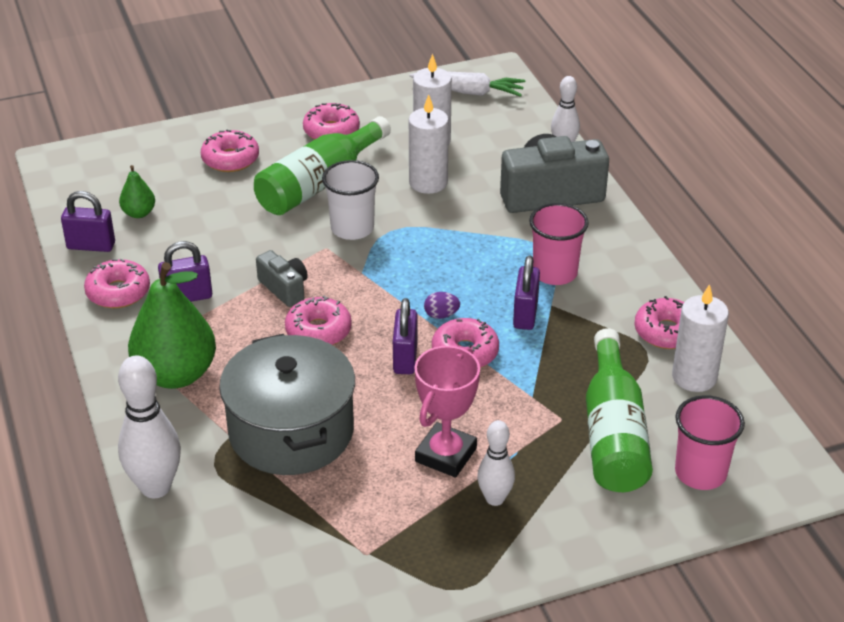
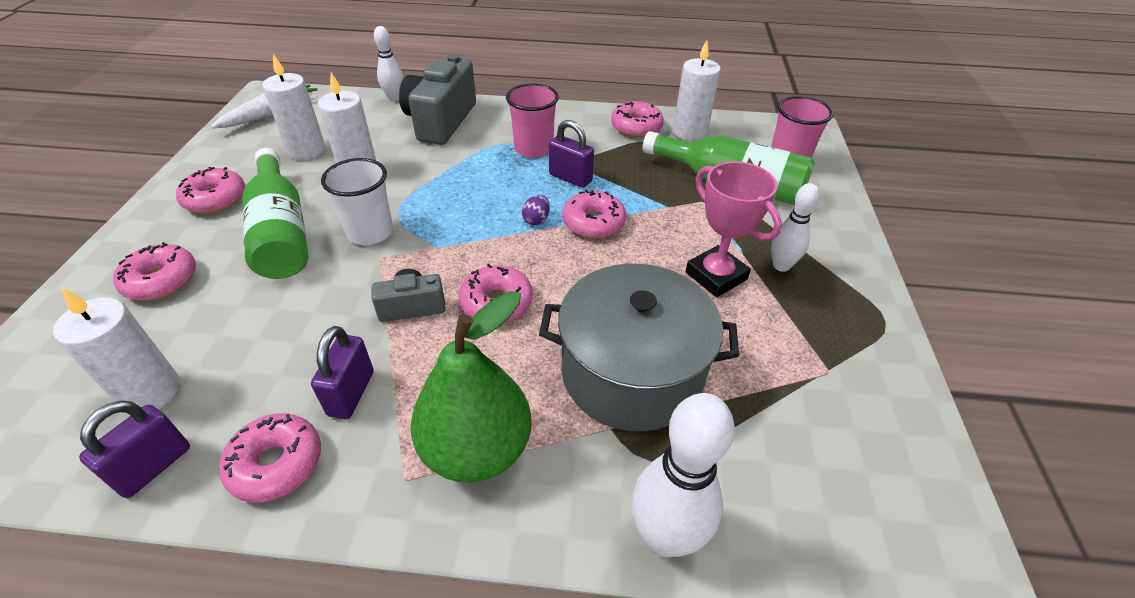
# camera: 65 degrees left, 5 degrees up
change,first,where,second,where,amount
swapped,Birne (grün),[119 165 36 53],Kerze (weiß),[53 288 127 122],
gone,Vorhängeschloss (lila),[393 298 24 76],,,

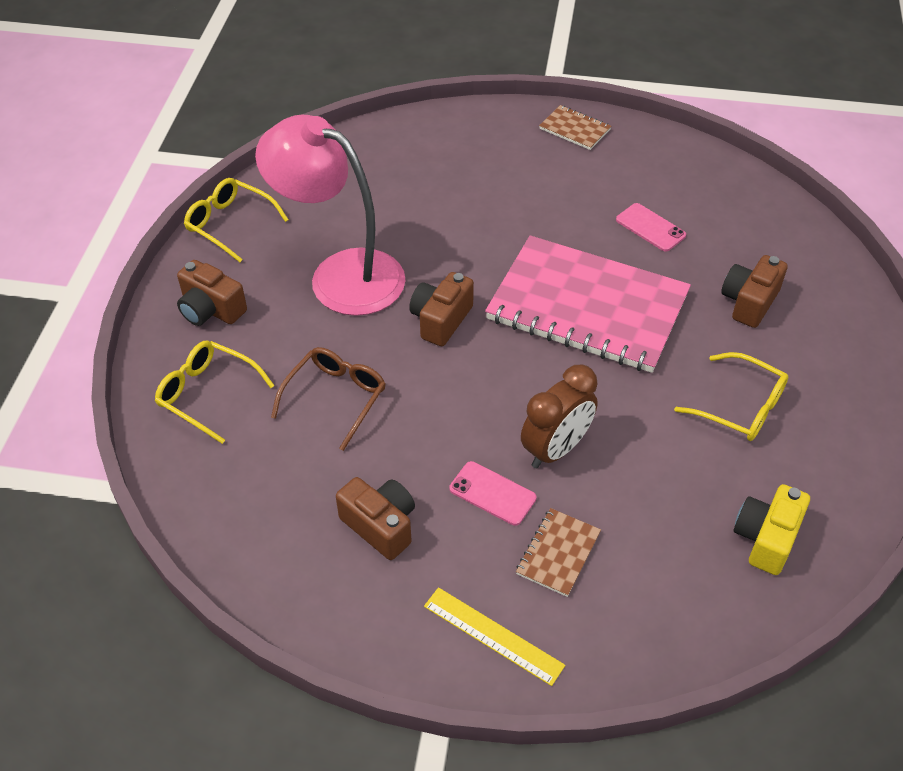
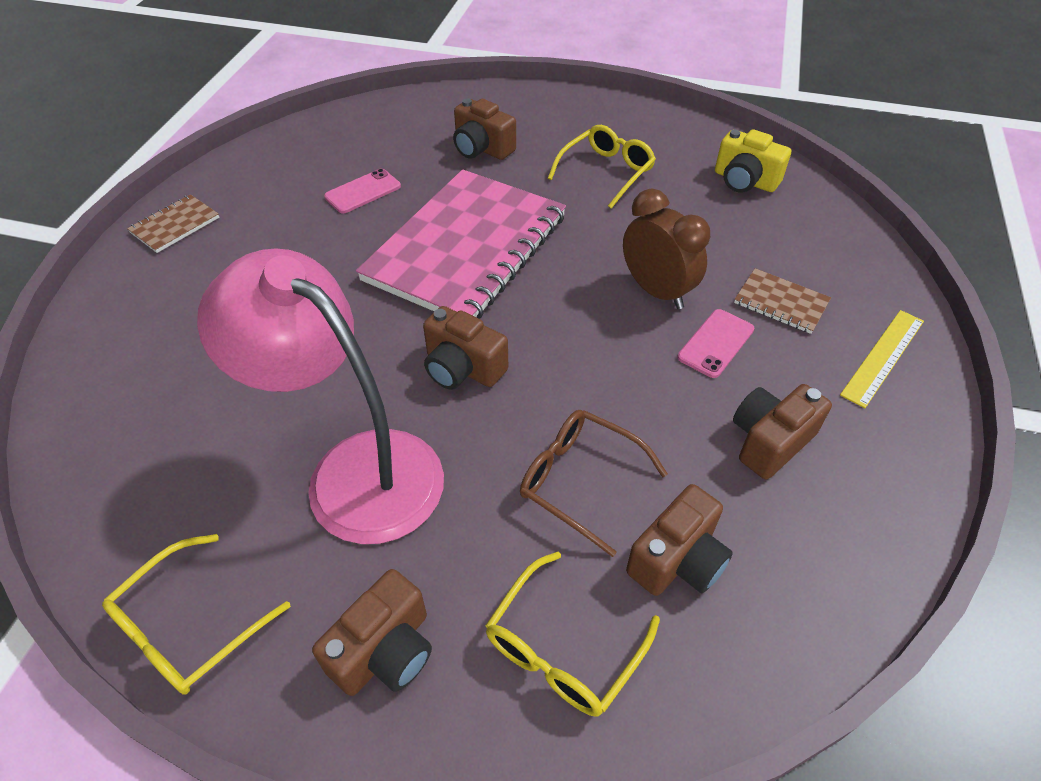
# camera: 85 degrees left, 0 degrees up
change,first,where,second,where,amount
rotated,Lampe (rosa),[255 115 151 201],,[197 248 247 296],90 degrees clockwise
new,,,Kamera (braun),[626 484 107 112],

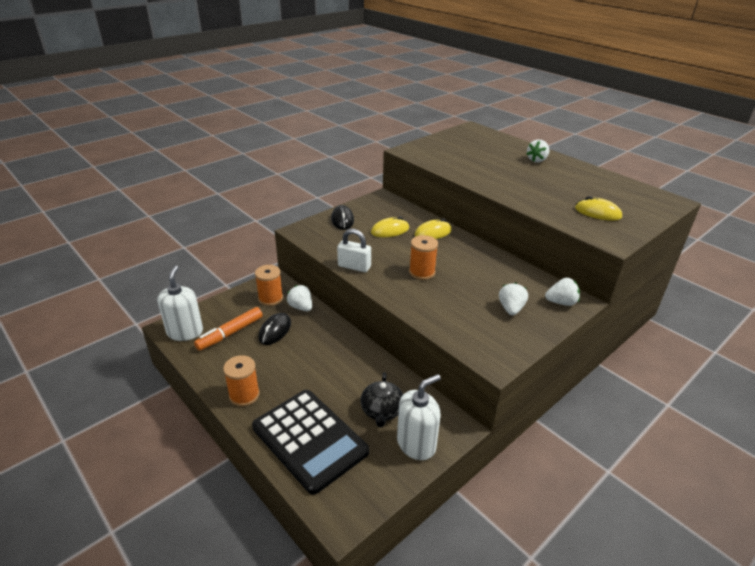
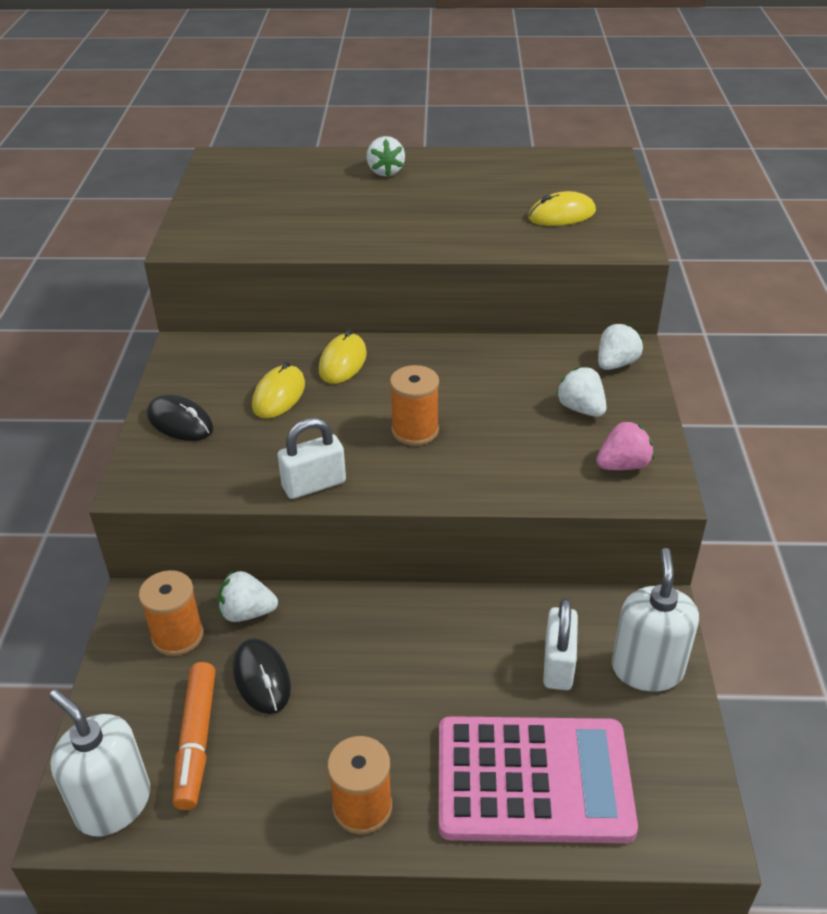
# camera: 45 degrees left, 5 degrees up
change,first,where,second,where,amount
repainted,Taschenrechner (schwarz),[252 390 117 105],Taschenrechner (rosa),[438 716 200 127],
swapped,Teekanne (schwarz),[361 372 42 55],Vorhängeschloss (weiß),[543 598 35 92],
new,,,Erdbeere (rosa),[596 421 58 49],

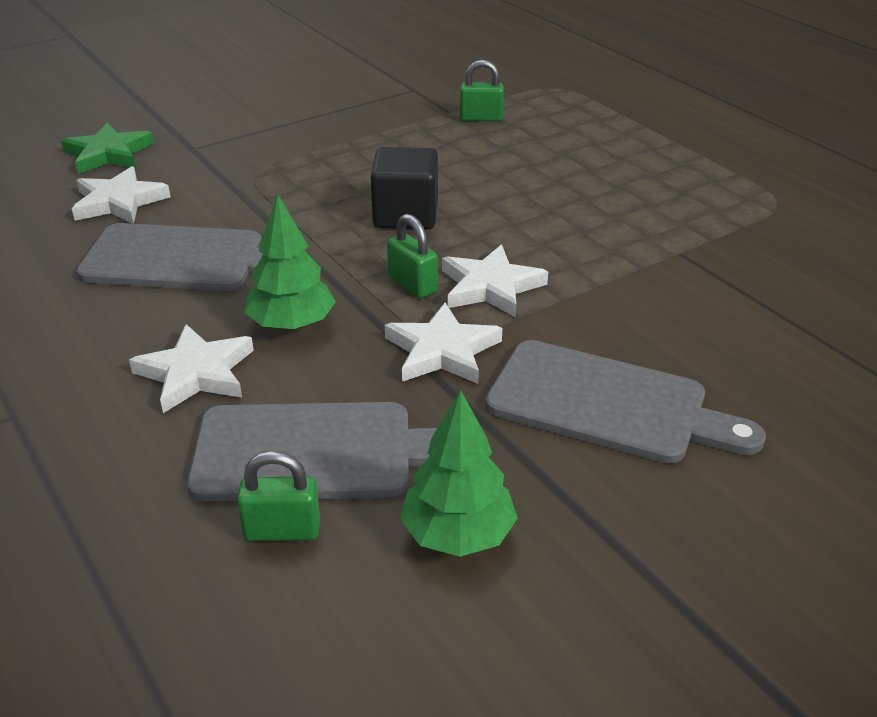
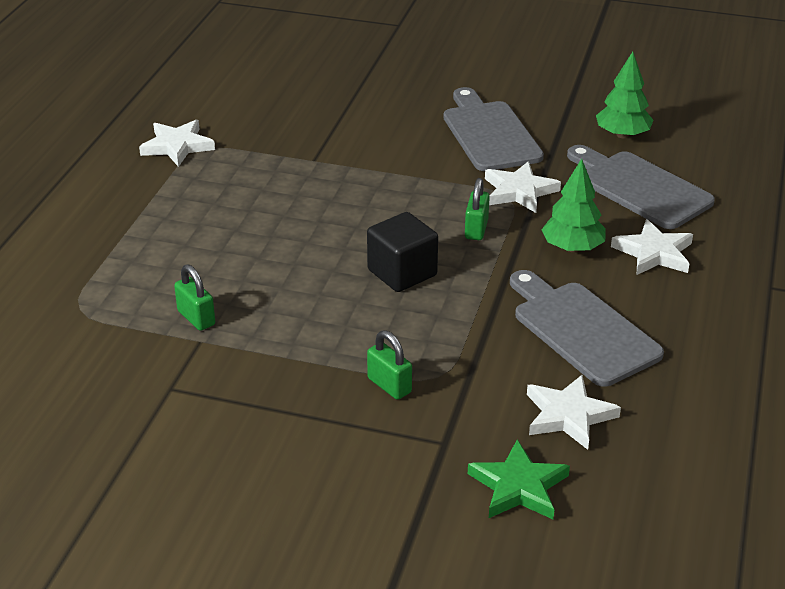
# camera: 130 degrees left, 0 degrees up
change,first,where,second,where,amount
shifted,Stern (weiß),[442 245 106 73],,[139 120 76 47],
shifted,Vorhängeschloss (grün),[237 451 83 90],,[367 330 45 70],

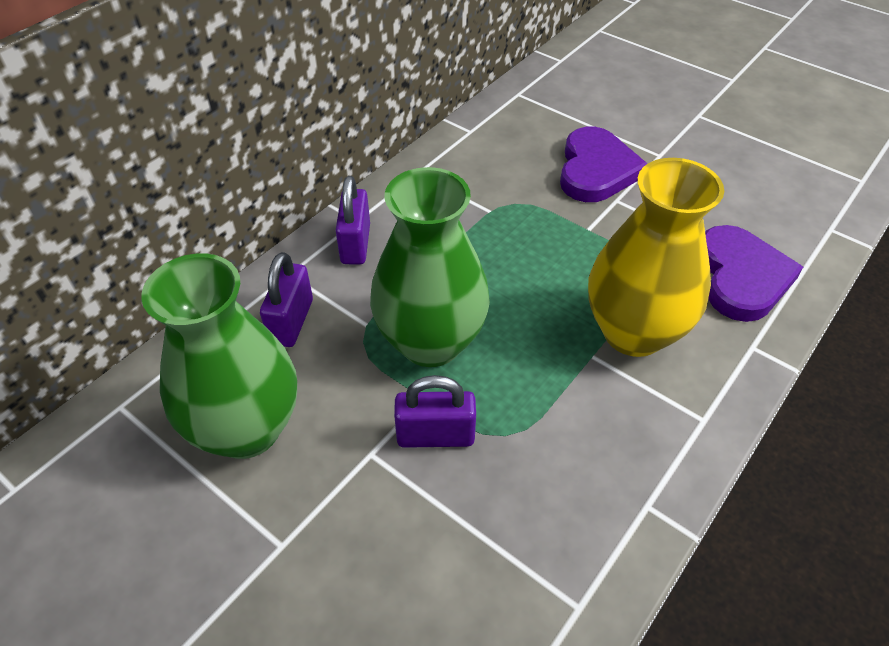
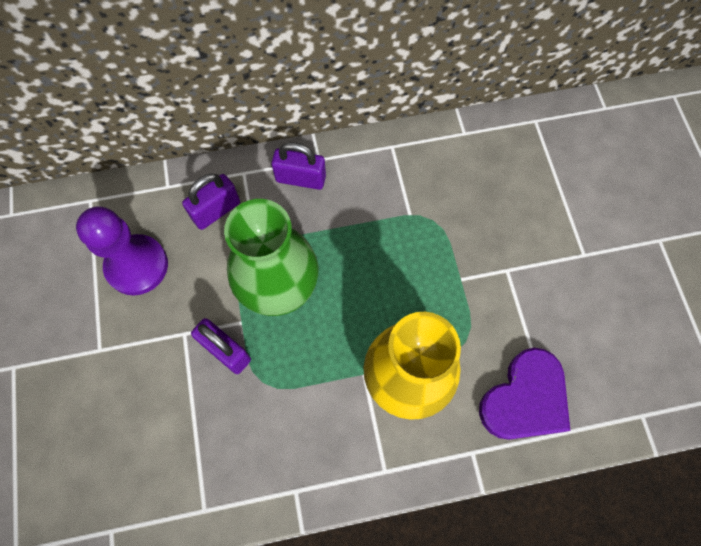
# camera: 40 degrees right, 20 degrees up
change,first,where,second,where,amount
swapped,Vase (grün),[141 253 156 206],Bauer (lila),[76 206 92 89],
rotated,Vorhängeschloss (lila),[335 176 35 88],,[271 142 55 48],60 degrees clockwise
gone,Herz (lila),[560 127 88 75],,,

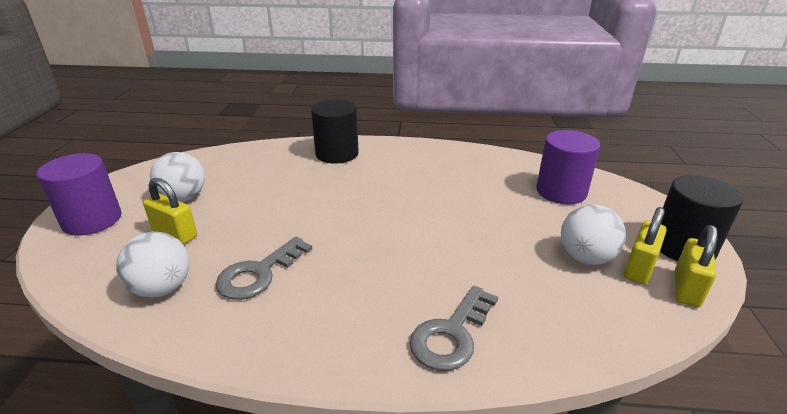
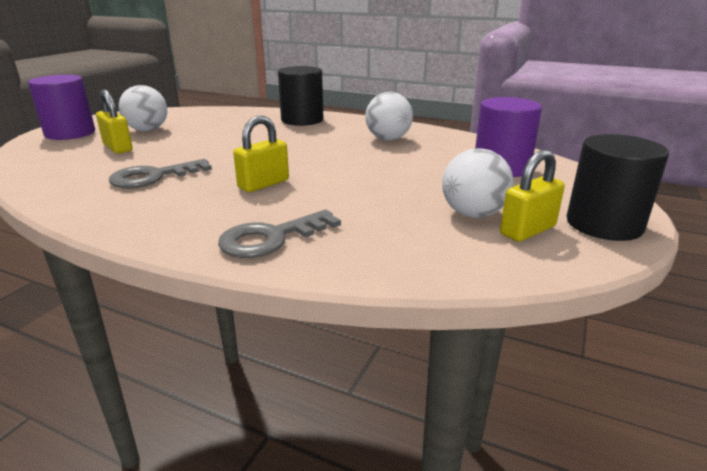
# camera: 20 degrees right, 5 degrees down
change,first,where,second,where,amount
shifted,Vorhängeschloss (gelb),[675 225 43 82],,[233 116 56 76],
shifted,Ball (weiß),[116 232 73 66],,[365 92 48 48],

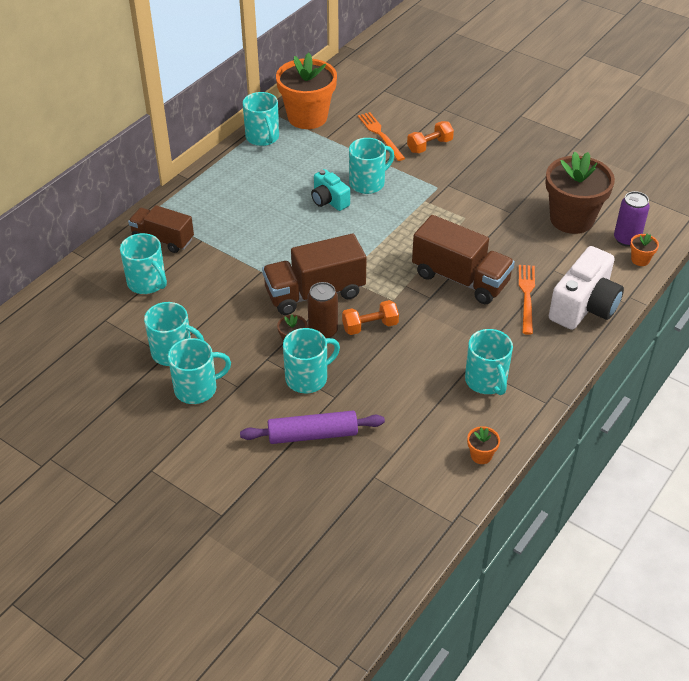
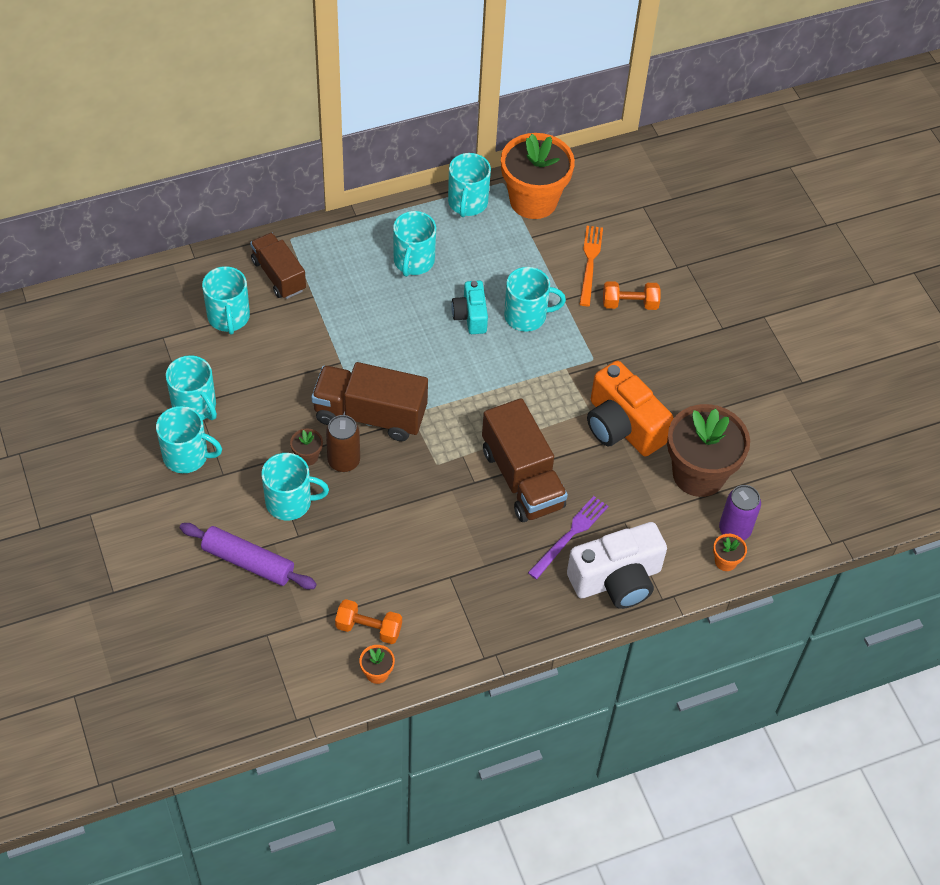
# camera: 30 degrees right, 10 degrees up
change,first,where,second,where,amount
shifted,Hantel (orange),[342 300 57 35],,[335 599 67 45],
shifted,Tasse (türkis),[465 329 48 66],,[393 211 43 66],
repainted,Gabel (orange),[519 265 16 70],Gabel (lila),[528 496 80 83],
new,,,Kamera (orange),[587 361 86 95],

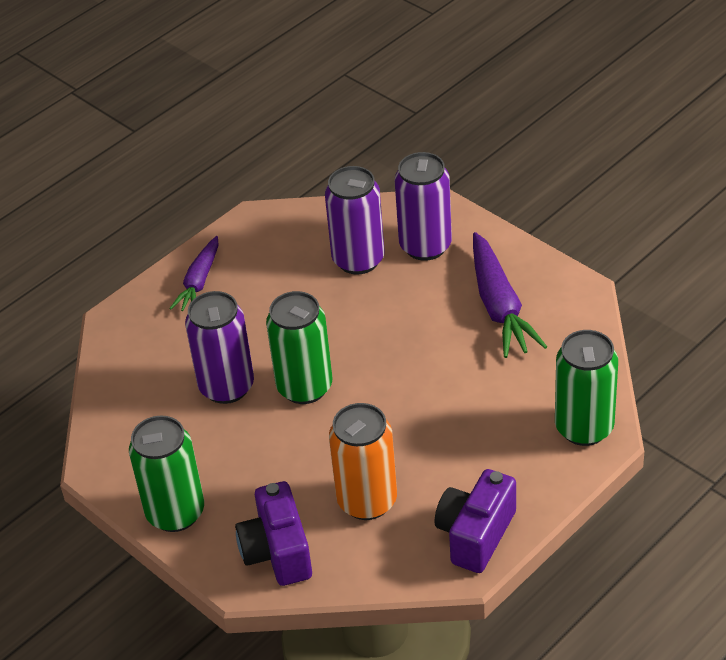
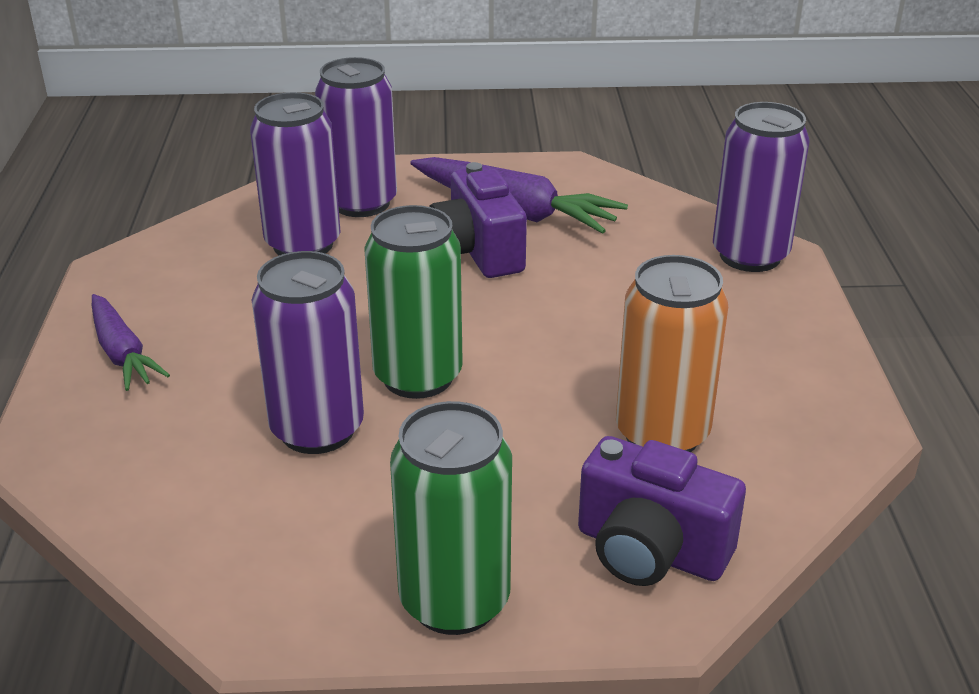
# camera: 50 degrees left, 10 degrees down
change,first,where,second,where,amount
shifted,Kamera (lila),[435 469 81 104],,[429 162 98 116],
repainted,Dose (grün),[555 330 63 116],Dose (lila),[713 102 97 170],

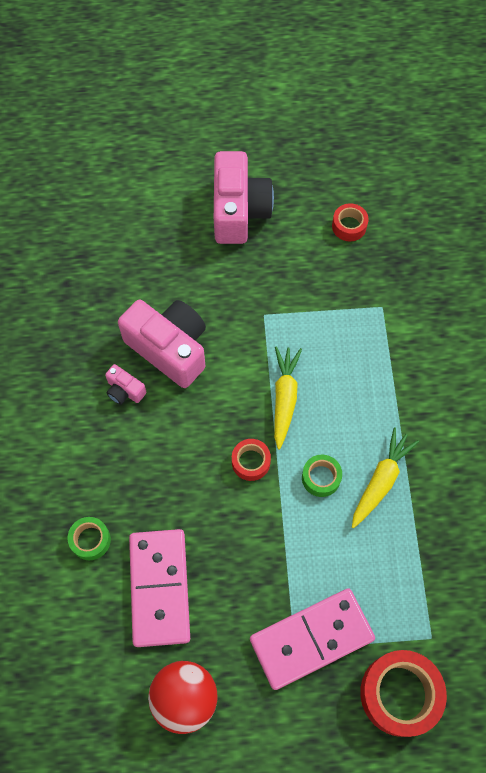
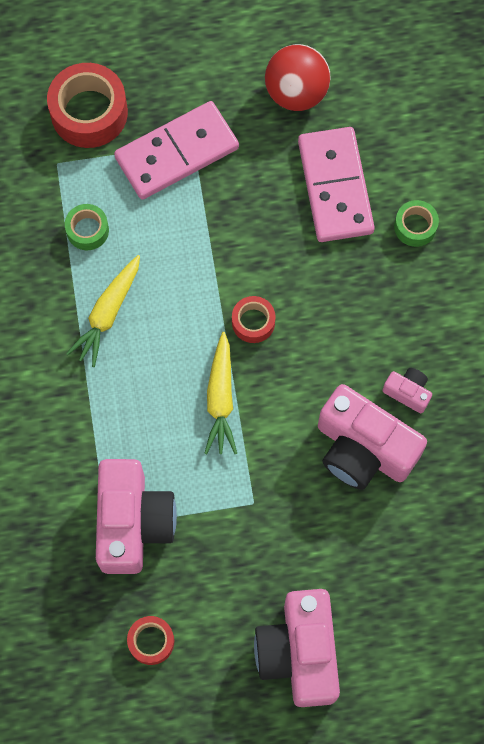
# camera: 175 degrees right, 5 degrees up
change,first,where,second,where,amount
shifted,Klebeband (grün),[302 455 40 42],,[65 204 44 46],
new,,,Kamera (rosa),[96 459 81 115],

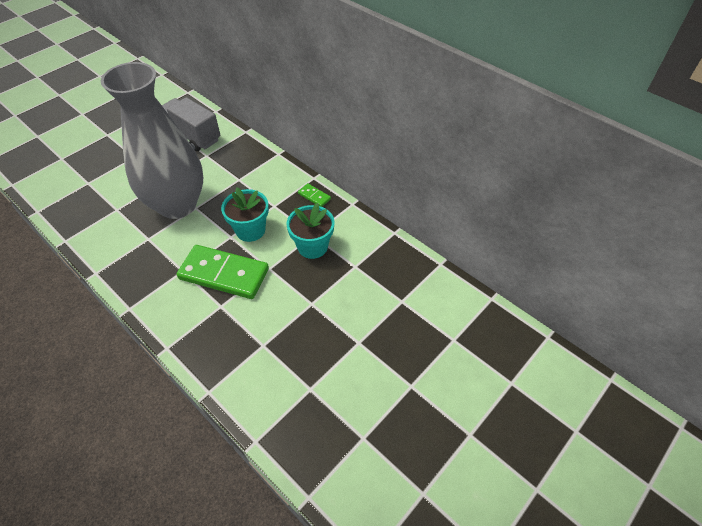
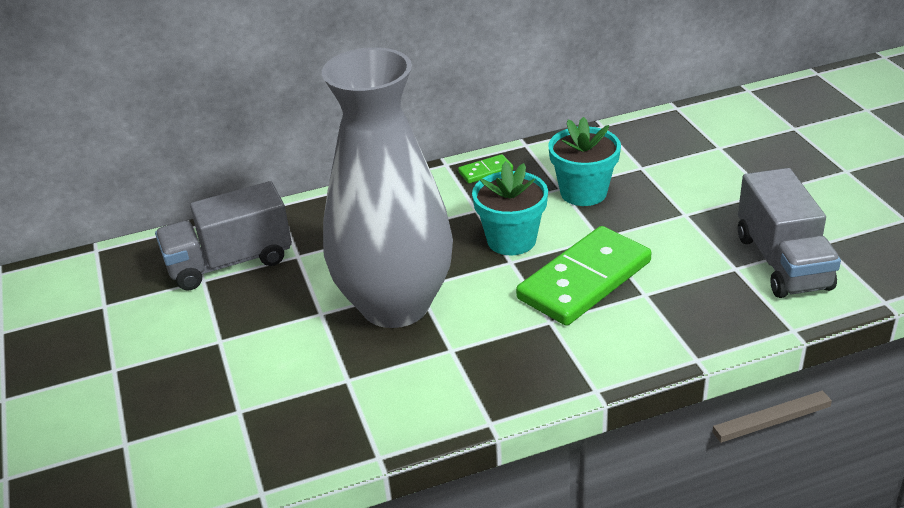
# camera: 60 degrees left, 15 degrees down
change,first,where,second,where,amount
new,,,Lastwagen (grau),[738 168 103 130],

